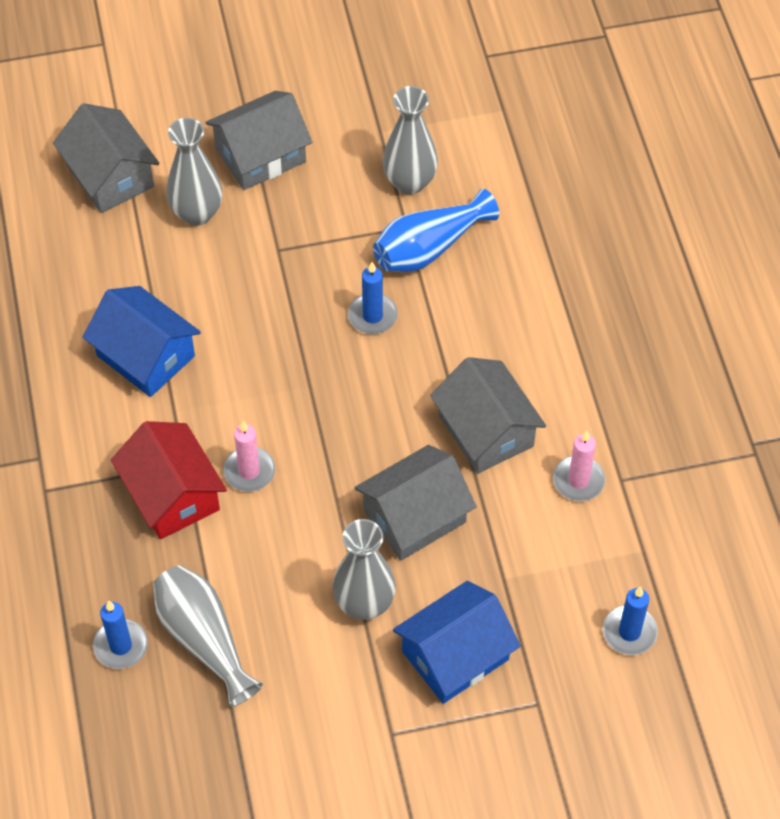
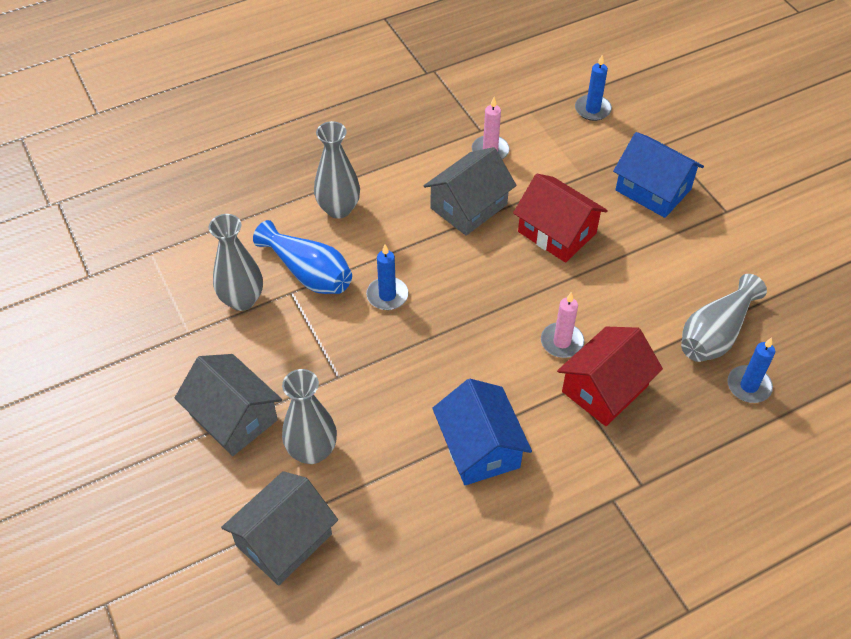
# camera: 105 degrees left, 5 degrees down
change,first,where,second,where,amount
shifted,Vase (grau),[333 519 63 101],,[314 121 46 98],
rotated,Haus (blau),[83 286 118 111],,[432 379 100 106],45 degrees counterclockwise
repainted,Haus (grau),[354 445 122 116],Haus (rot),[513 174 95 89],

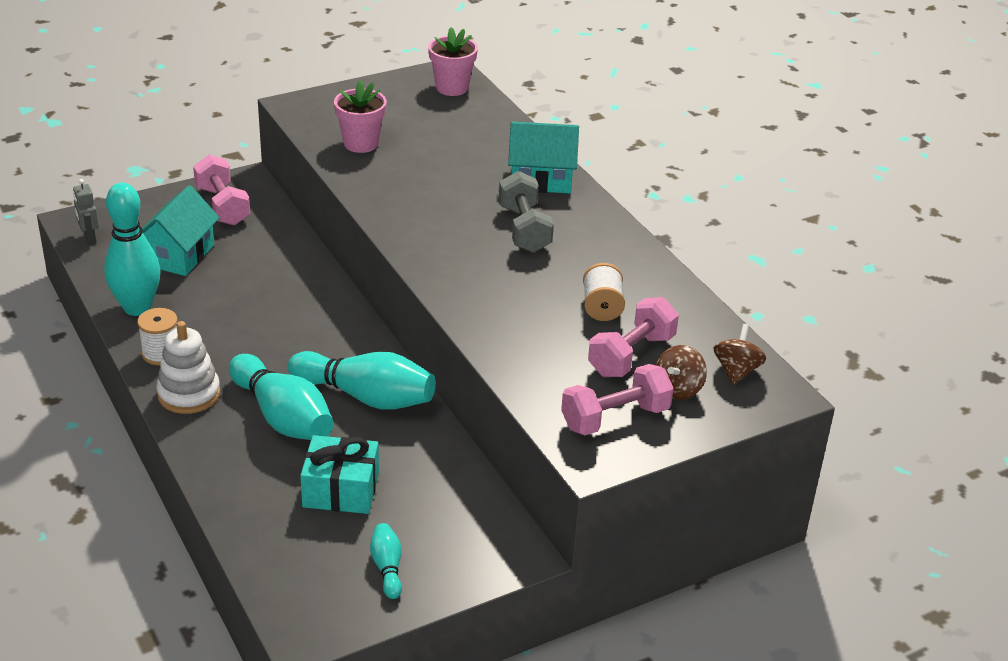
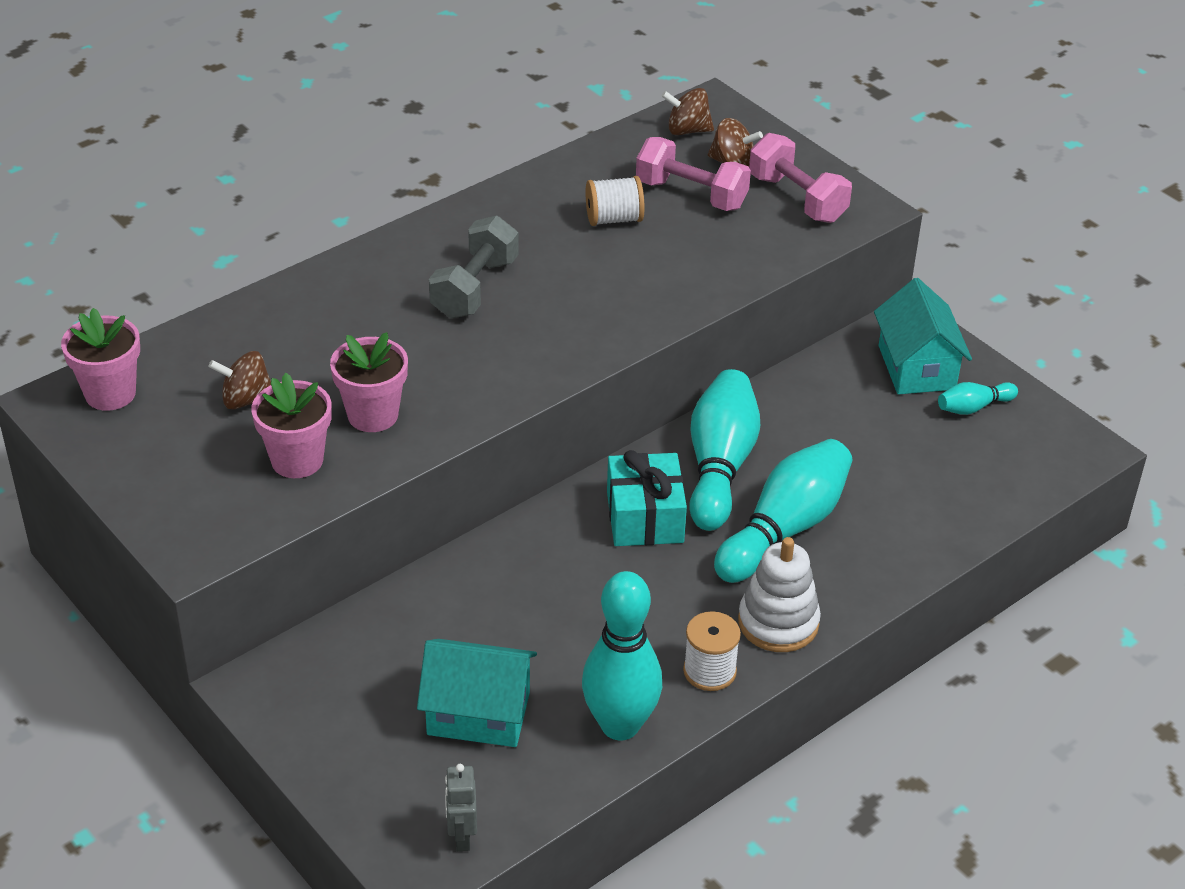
# camera: 100 degrees left, 5 degrees up
change,first,where,second,where,amount
new,,,Kreisel (braun),[208 351 63 58],
new,,,Blumentopf (rosa),[330 332 78 100],
rotated,Hantel (grau),[499 171 55 82],,[429 215 90 103],45 degrees counterclockwise
rotated,Roboter (grau),[73 179 26 66],,[445 764 32 87],120 degrees clockwise
shifted,Geschenk (türkis),[300 435 79 79],,[607 450 80 96],
shifted,Haus (türkis),[508 121 71 72],,[874 278 98 116],
gone,Hantel (rosa),[193 155 57 71],,,

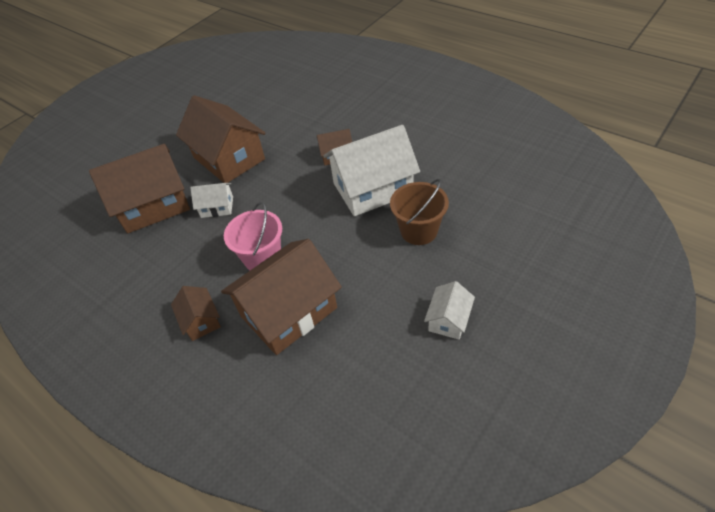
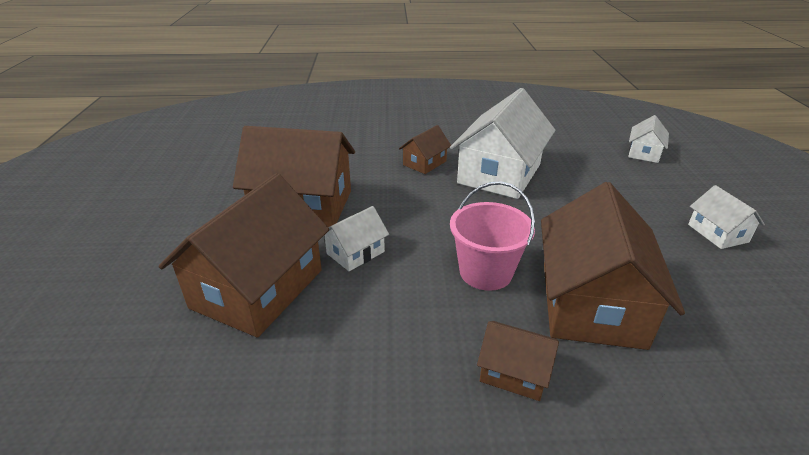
# camera: 45 degrees left, 15 degrees down
change,first,where,second,where,amount
new,,,Haus (weiß),[628 115 41 48],
gone,Eimer (braun),[390 179 59 66],,,

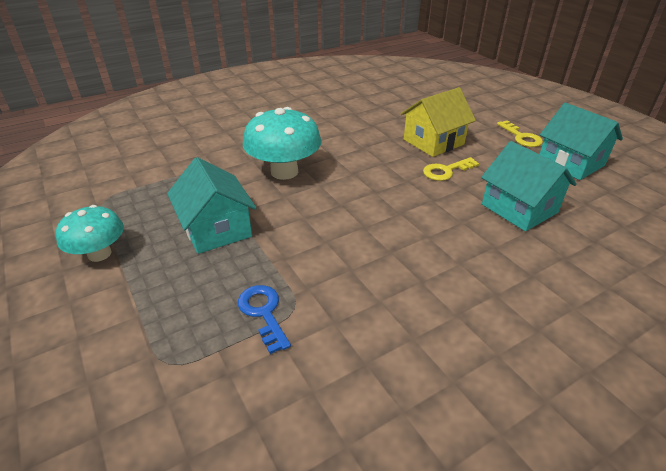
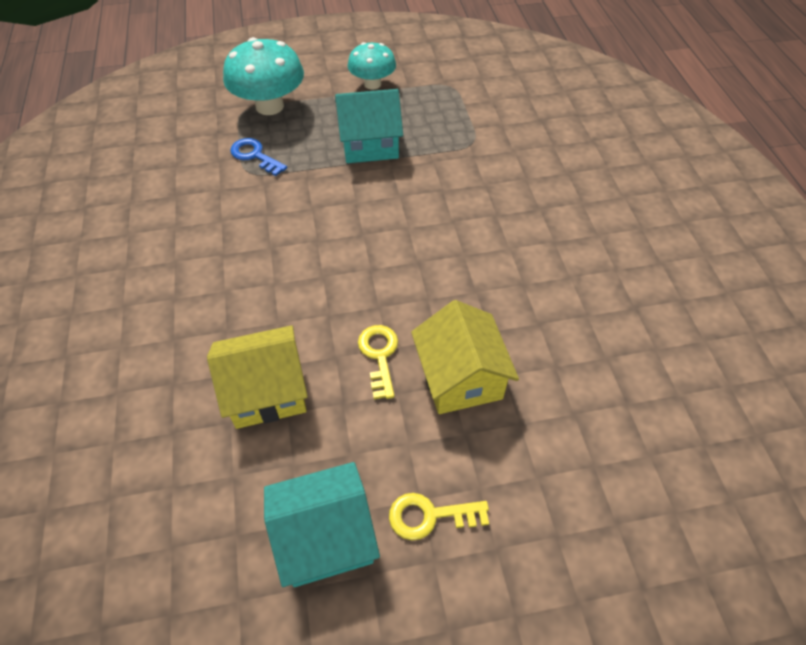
# camera: 110 degrees right, 15 degrees up
change,first,where,second,where,amount
repainted,Haus (türkis),[481 141 96 90],Haus (gelb),[207 325 101 104],
shifted,Pilz (türkis),[243 107 79 73],,[223 37 81 78],
rotated,Schlüssel (blau),[238 285 53 69],,[230 138 57 38],135 degrees counterclockwise

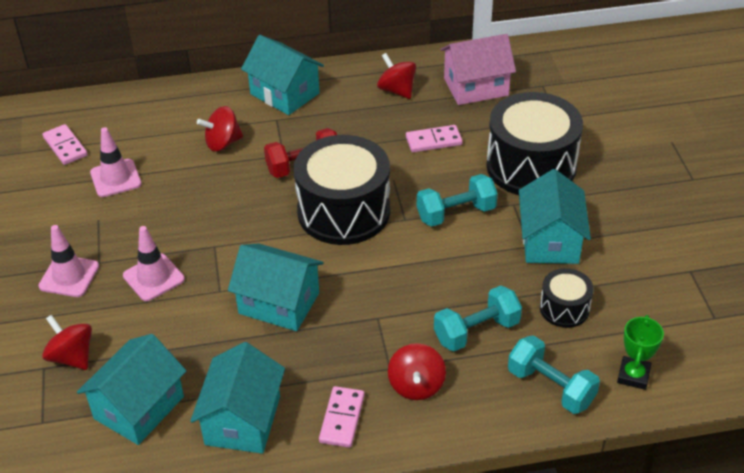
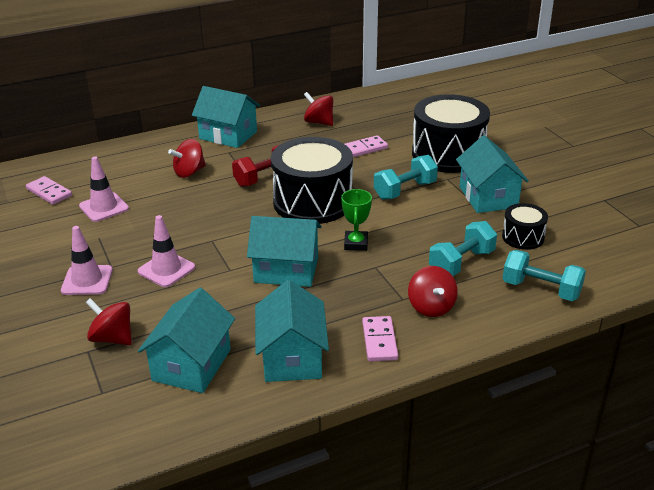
# camera: 15 degrees left, 10 degrees down
change,first,where,second,where,amount
shifted,Pokal (grün),[617 315 47 75],,[341 189 31 62],
gone,Haus (rosa),[440 34 76 71],,,

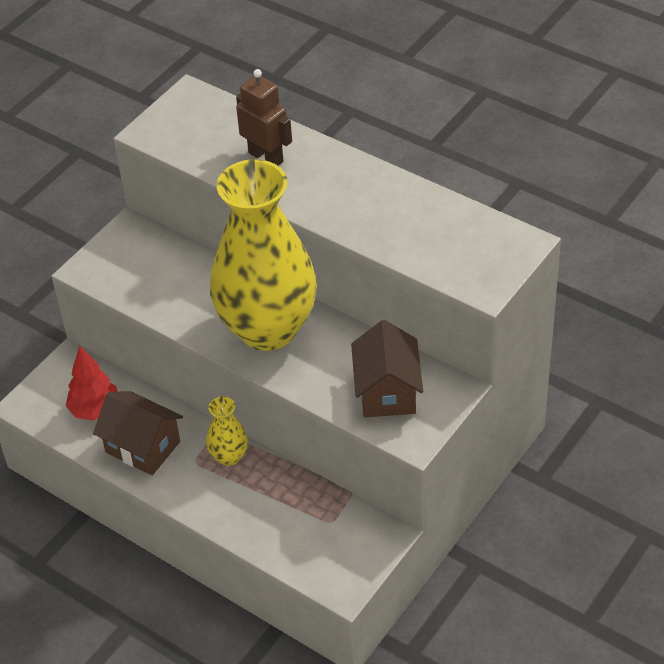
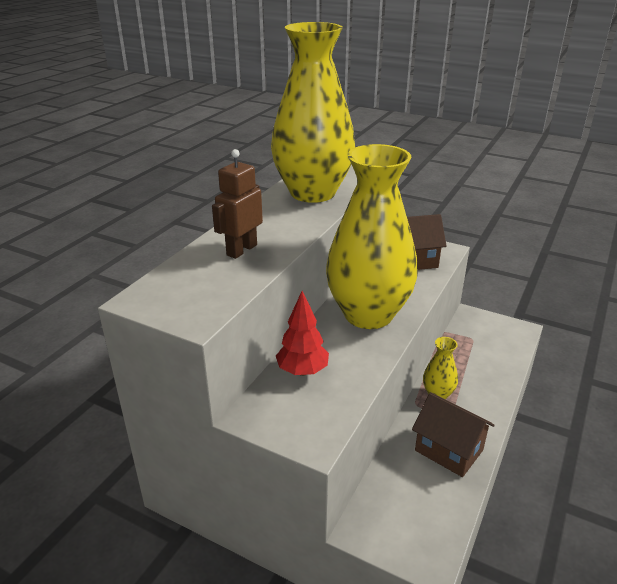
# camera: 100 degrees left, 15 degrees down
change,first,where,second,where,amount
new,,,Vase (gelb),[271 22 84 181],
shifted,Baum (rot),[66 346 52 75],,[276 291 53 85],
rotated,Haus (braun),[93 391 90 84],,[412 392 83 85],75 degrees counterclockwise

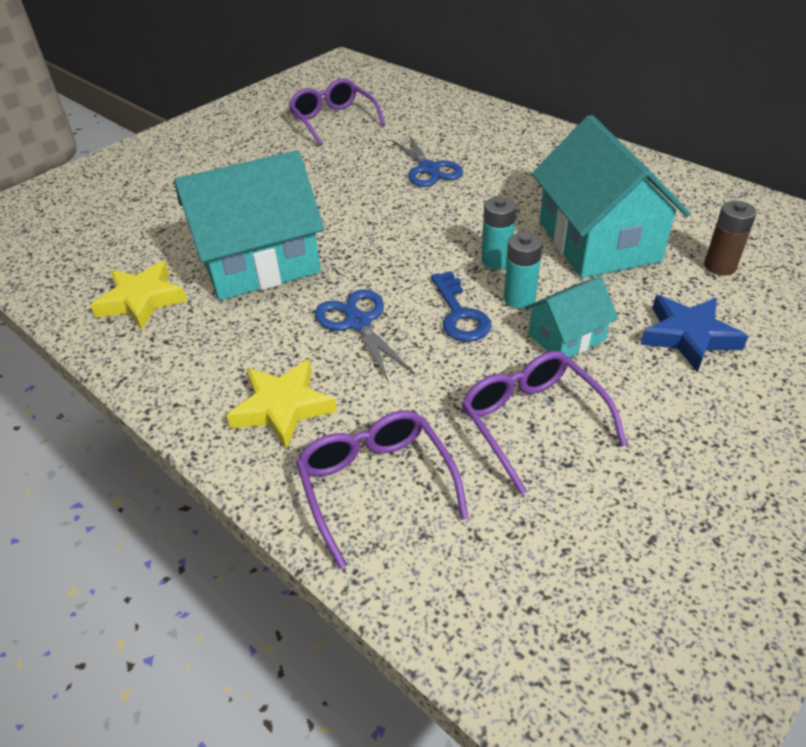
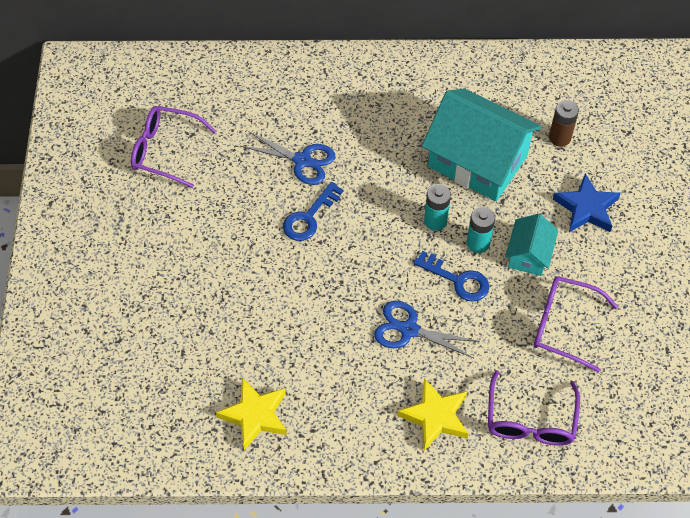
# camera: 45 degrees left, 15 degrees up
change,first,where,second,where,amount
new,,,Schlüssel (blau),[283 182 61 59],
rotated,Brille (lila),[296 410 173 159],,[488 370 92 76],105 degrees counterclockwise
gone,Haus (türkis),[174 150 150 150],,,

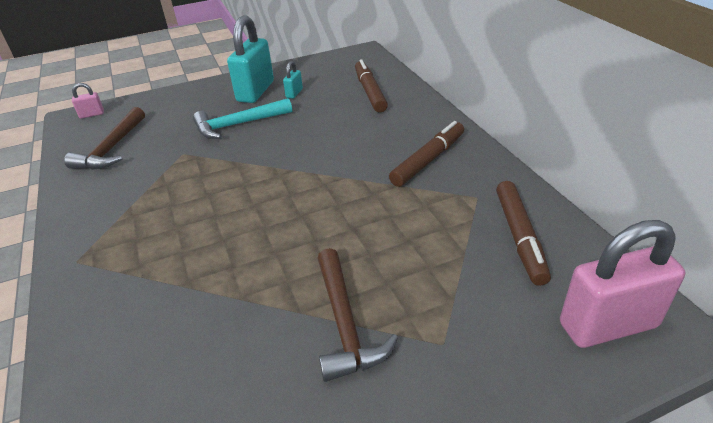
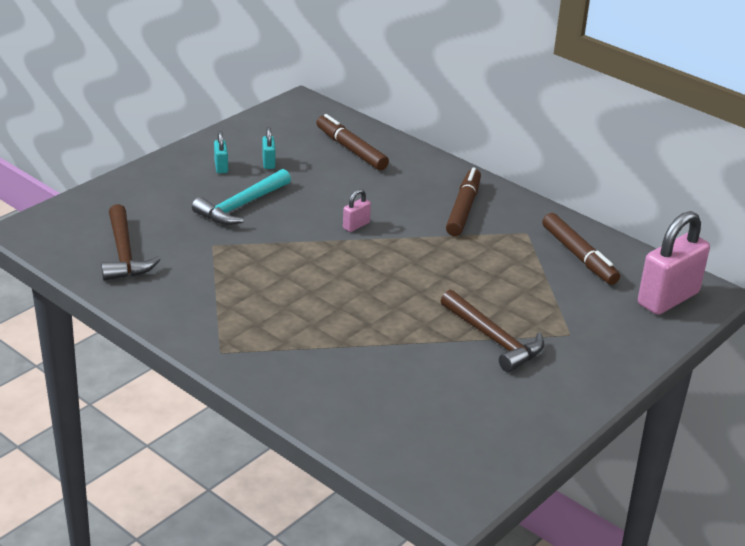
# camera: 30 degrees left, 5 degrees down
change,first,where,second,where,amount
scaled,Vorhängeschloss (türkis),[227 15 47 88],,[214 131 14 42],x0.44
shifted,Vorhängeschloss (rosa),[72 83 32 36],,[343 189 28 43],

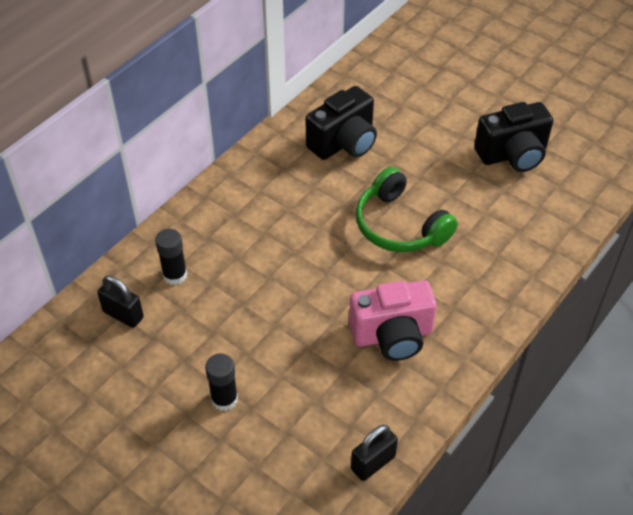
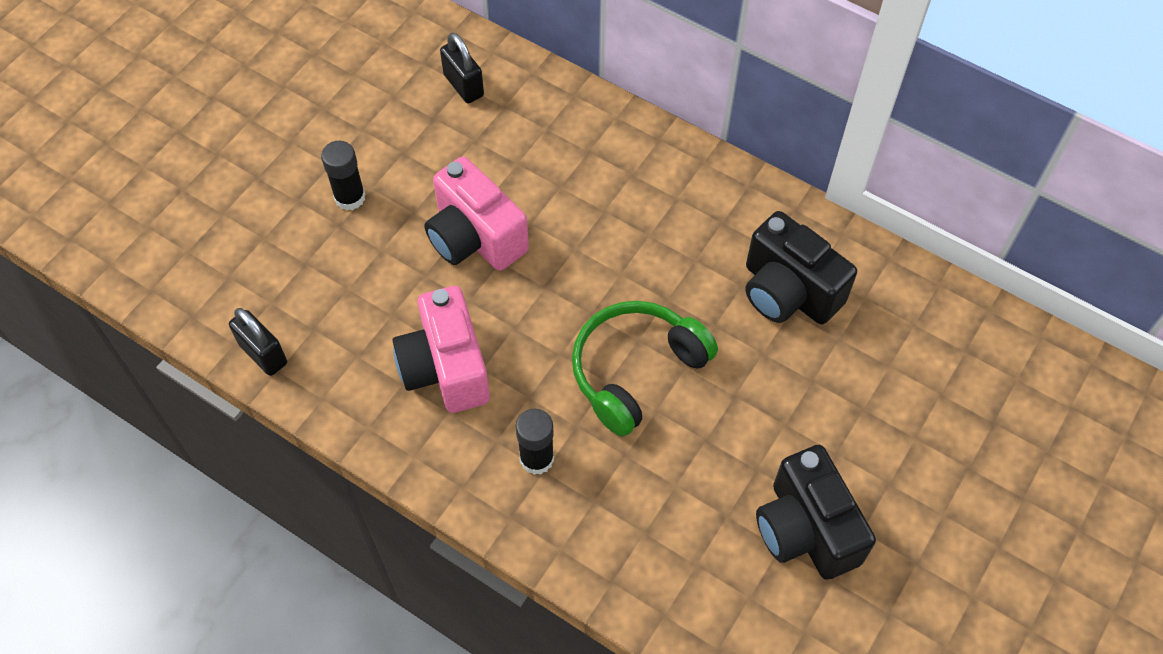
# camera: 85 degrees right, 10 degrees up
change,first,where,second,where,amount
new,,,Kamera (rosa),[424 157 105 114],
rotated,Vorhängeschloss (schwarz),[97 276 47 52],,[440 33 44 70],60 degrees counterclockwise
shifted,Klebestift (schwarz),[155 229 32 56],,[516 409 38 66],

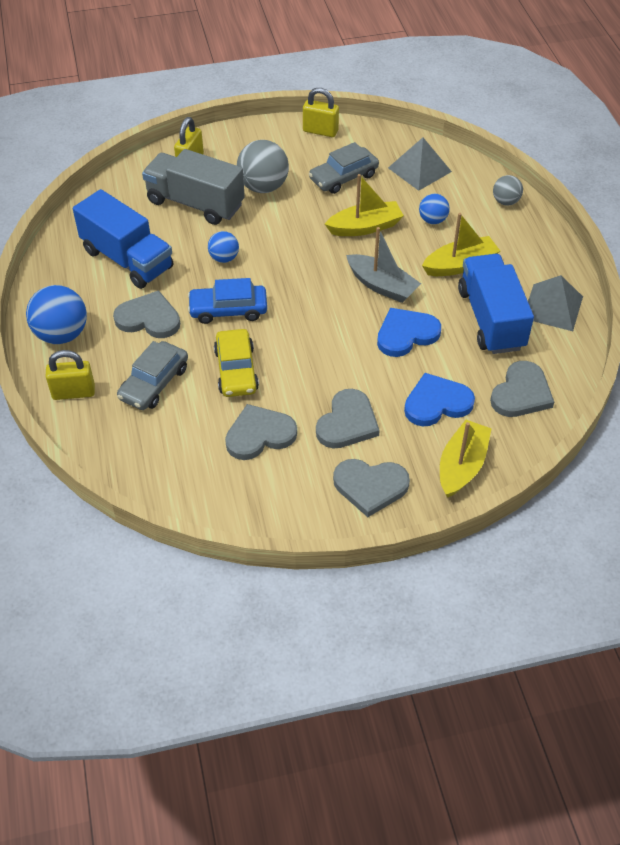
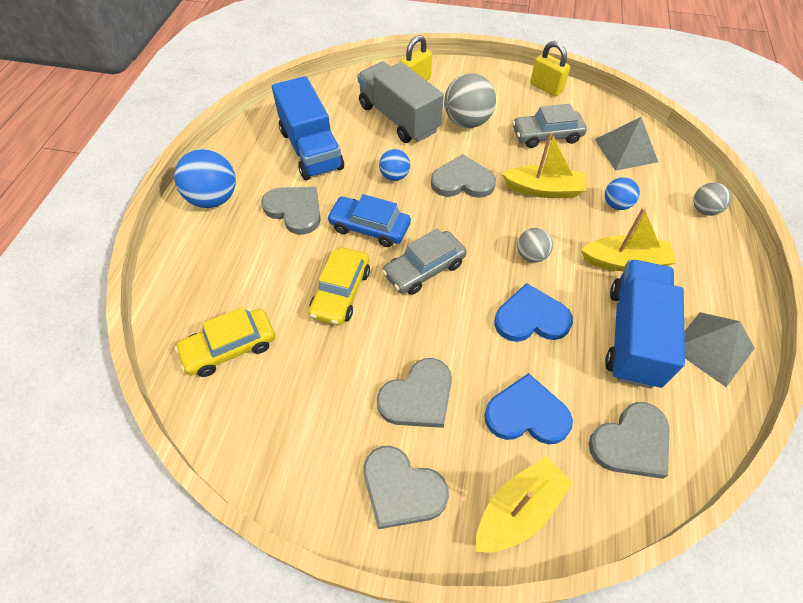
# camera: 25 degrees right, 5 degrees up
change,first,where,second,where,amount
new,,,Auto (gelb),[175 307 100 70],
shifted,Auto (grau),[117 341 71 69],,[382 228 85 67],
shifted,Herz (grau),[225 404 72 56],,[431 154 65 44],
swapped,Boot (grau),[346 227 75 76],Ball (grau),[517 228 36 35],
gone,Vorhängeschloss (gelb),[46 350 49 50],,,

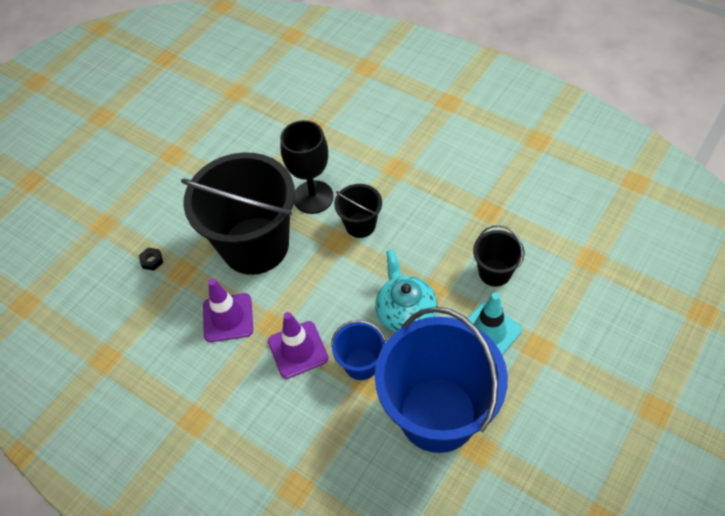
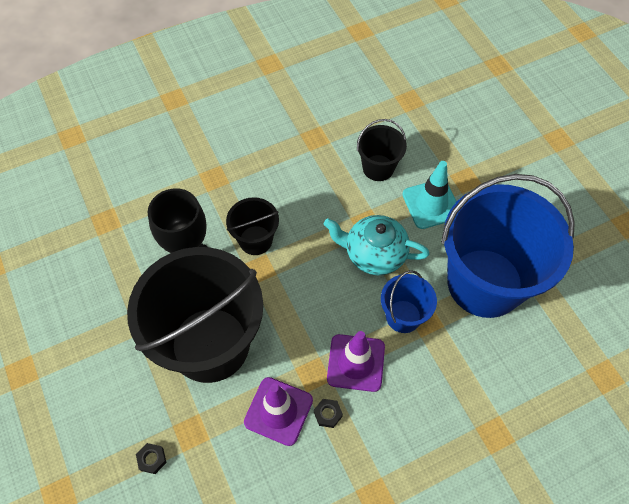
# camera: 65 degrees left, 5 degrees up
change,first,where,second,where,amount
new,,,Sechskantmutter (schwarz),[314 399 29 29],

